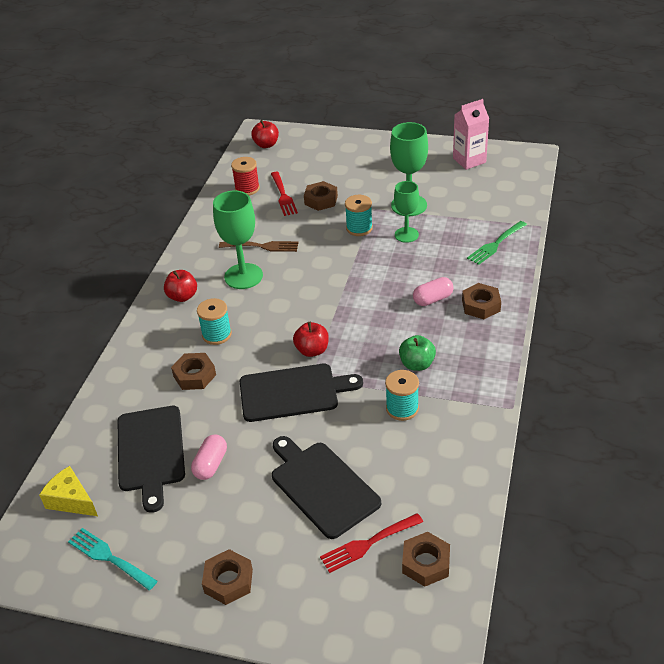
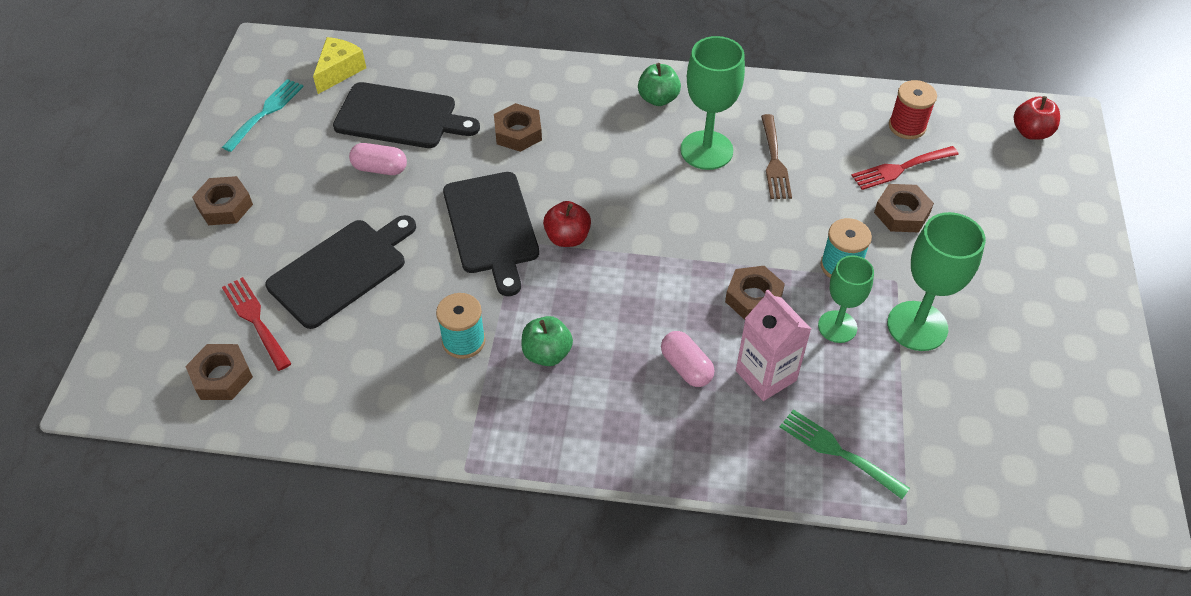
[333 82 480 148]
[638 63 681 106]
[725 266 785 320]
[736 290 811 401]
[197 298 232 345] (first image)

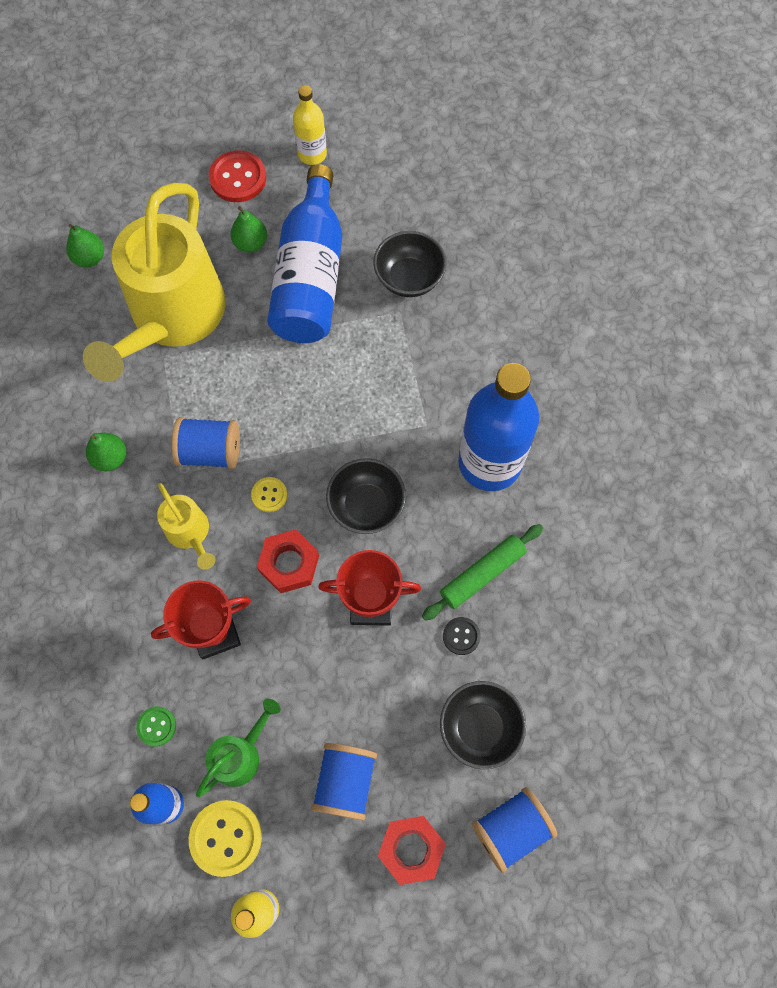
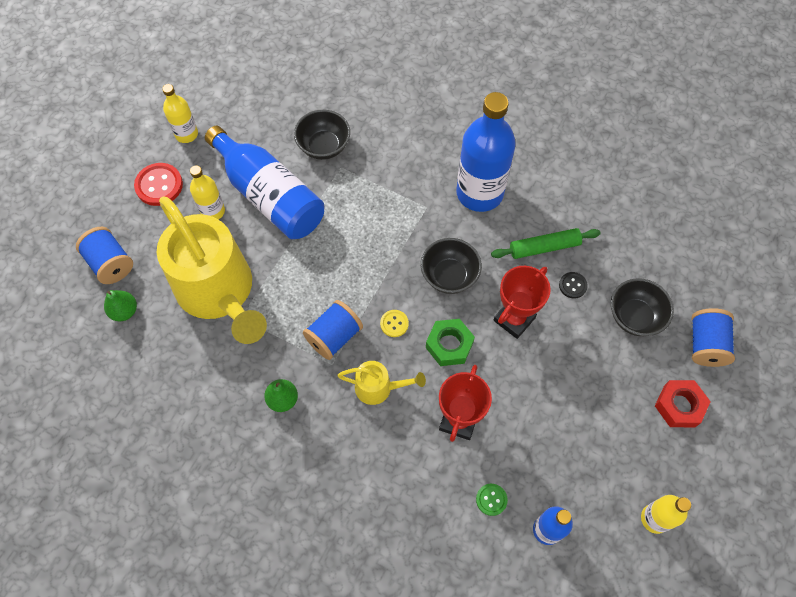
[76 227 133 284]
[190 165 225 220]
[426 319 475 366]
[491 228 601 259]
[189 800 262 877] (first image)
[196 699 281 797] (first image)

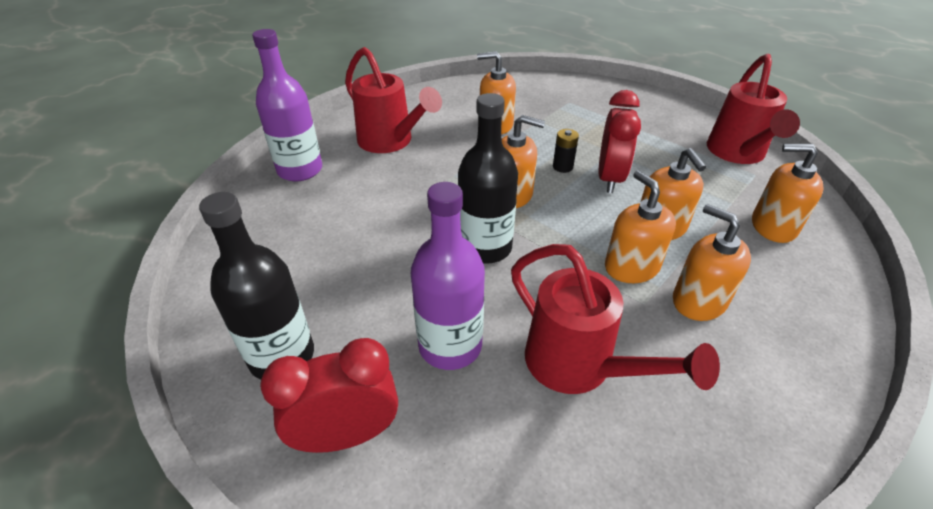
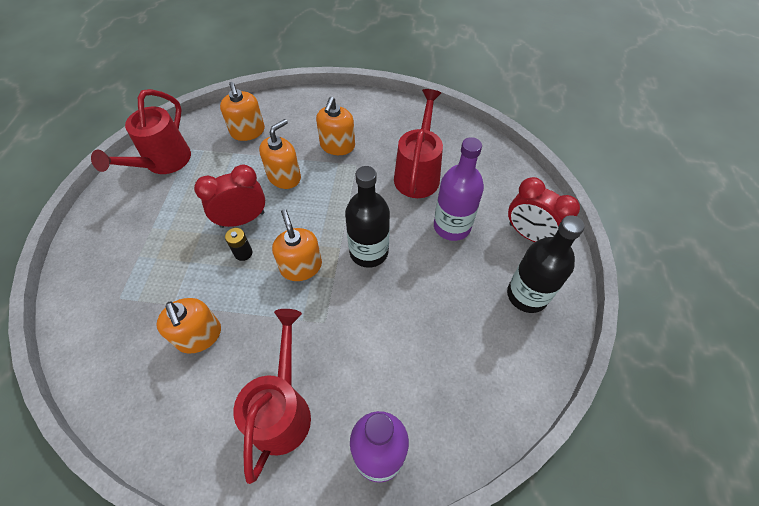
[91 89 191 174]
[605 170 676 283] (first image)

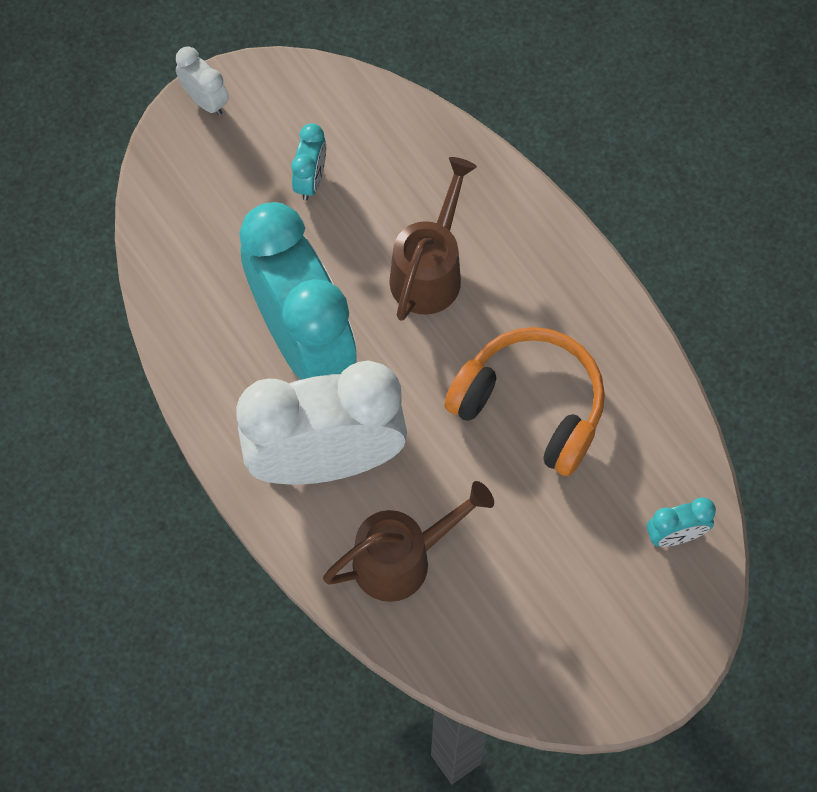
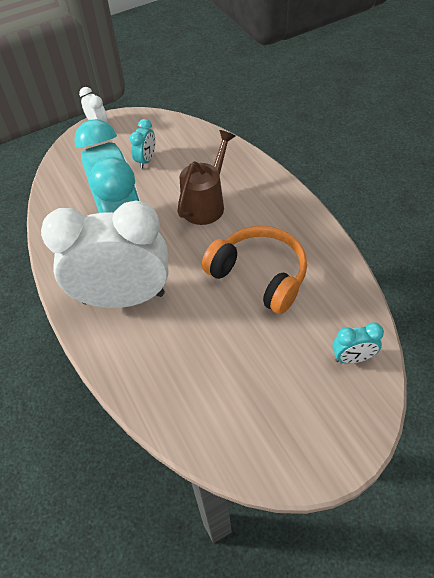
[323 481 494 602] (first image)

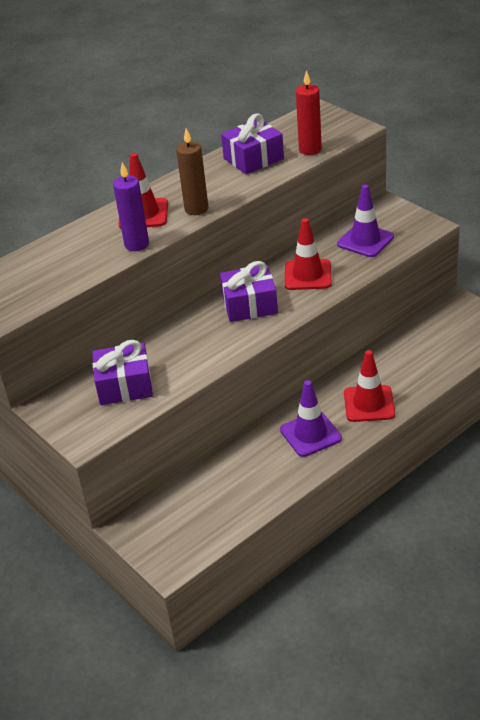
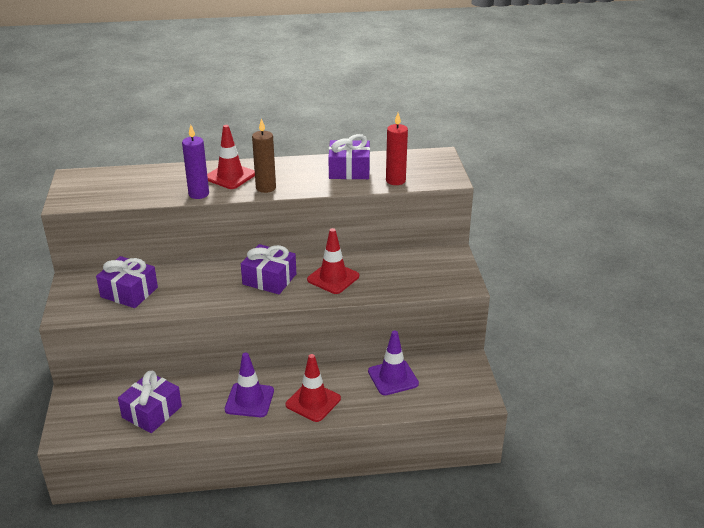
[118 371 182 433]
[368 331 419 395]

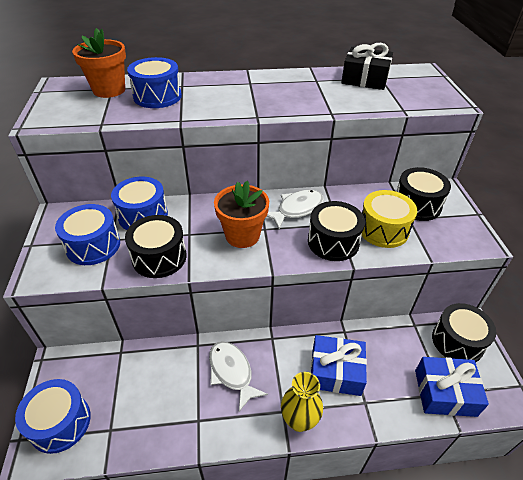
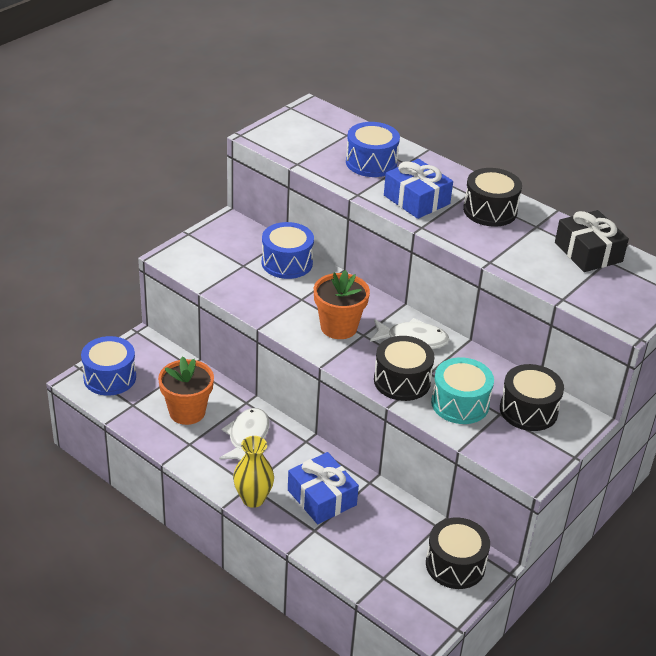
[158 356 214 425]
[384 159 453 219]
[431 357 494 424]
[463 168 522 227]
[55 204 120 265] (first image)

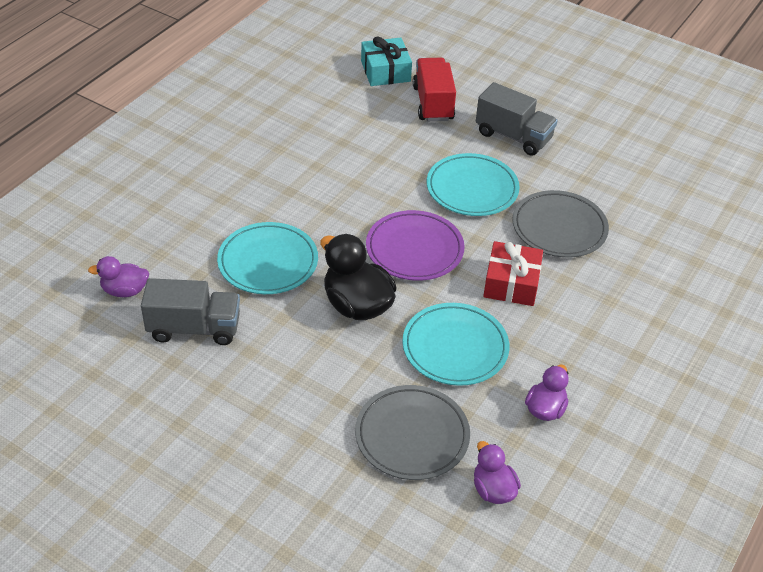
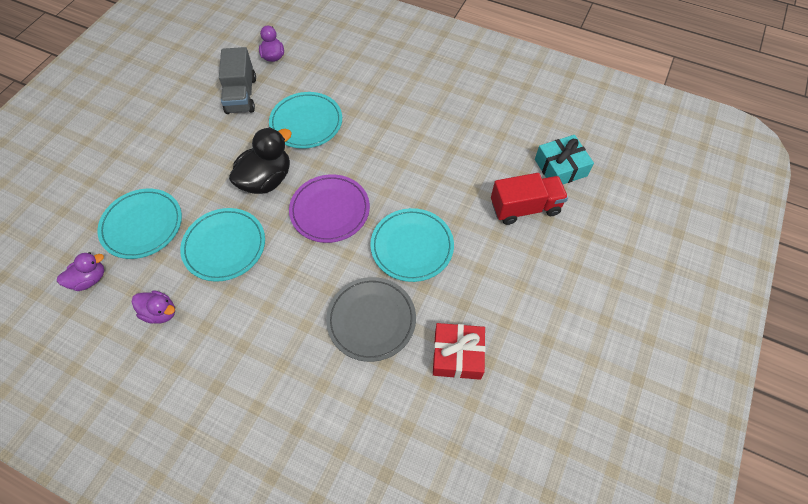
[97 189 182 259]
[433 323 486 380]
[476 82 558 156] (first image)

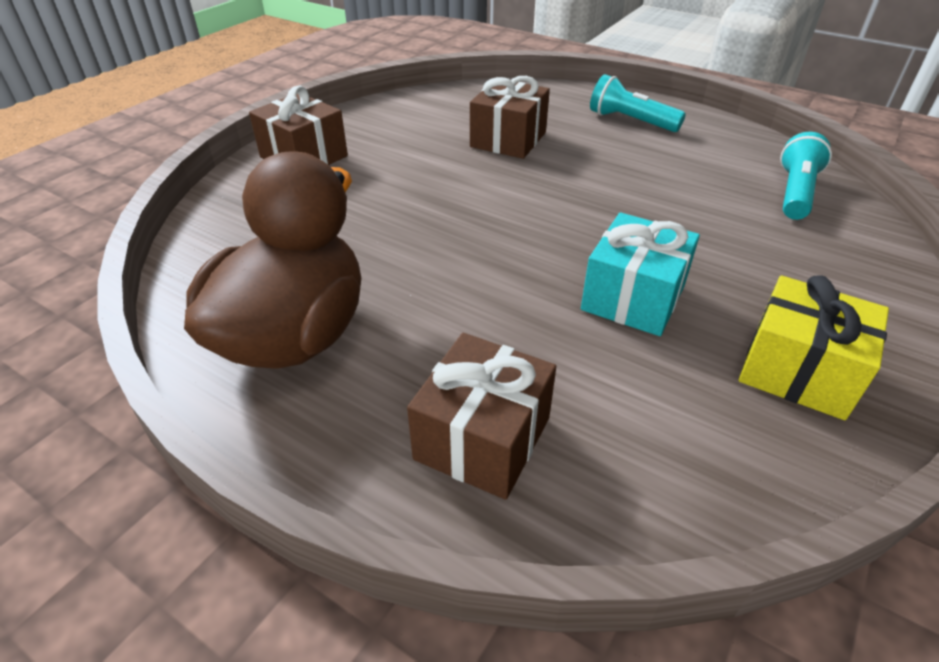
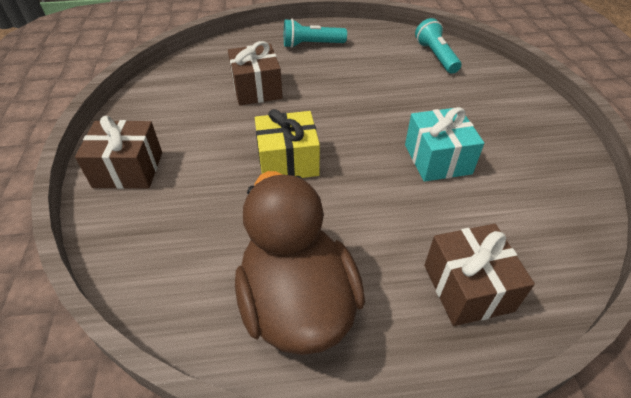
[255 109 320 178]

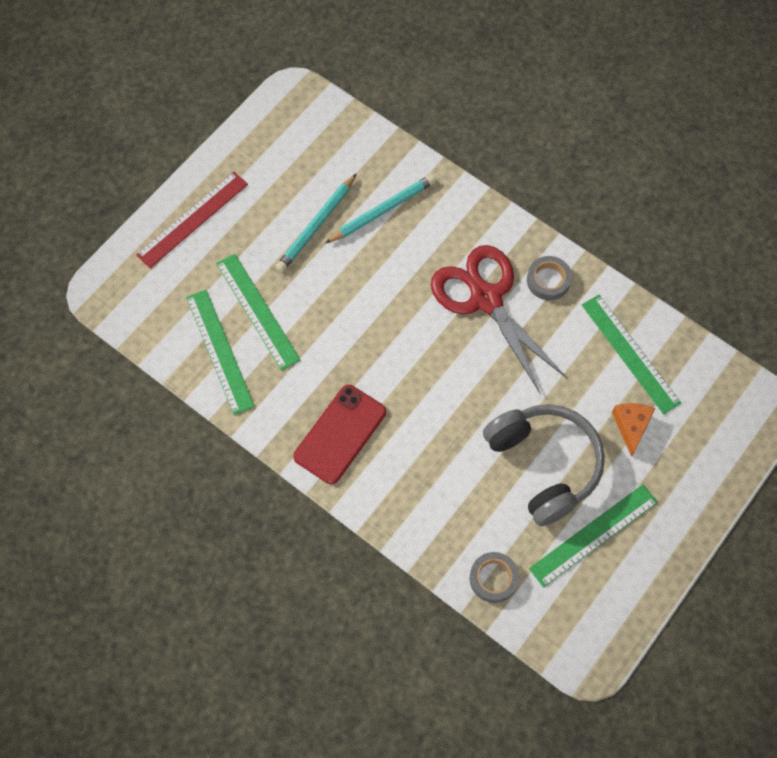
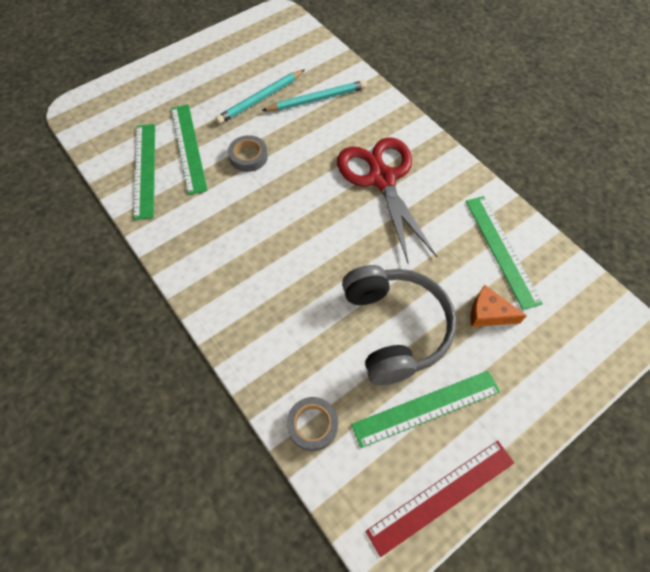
[228 135 268 172]
[365 441 514 557]
[471 285 527 327]
[293 385 386 484] (first image)

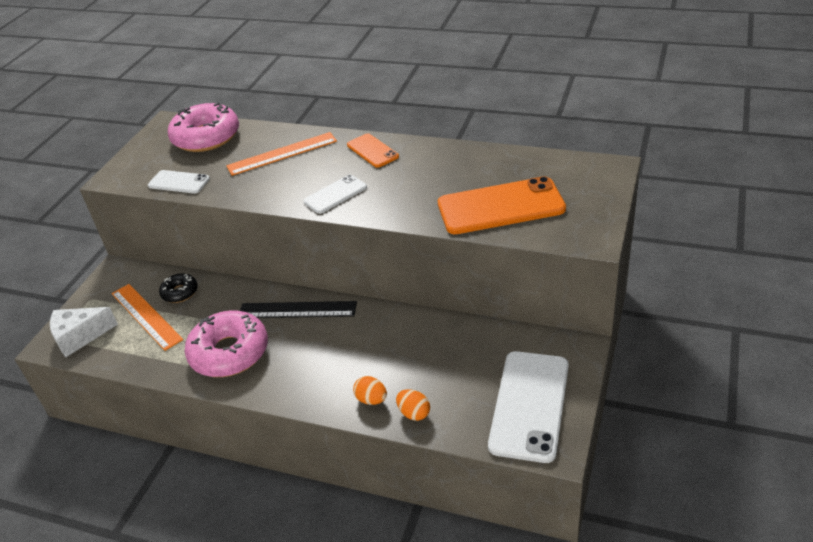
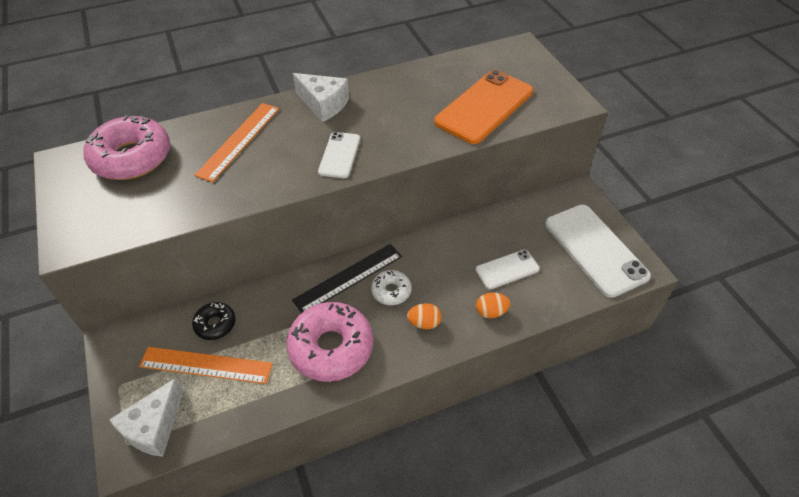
[293 73 349 122]
[371 270 411 305]
[407 303 441 329]
[476 250 540 289]

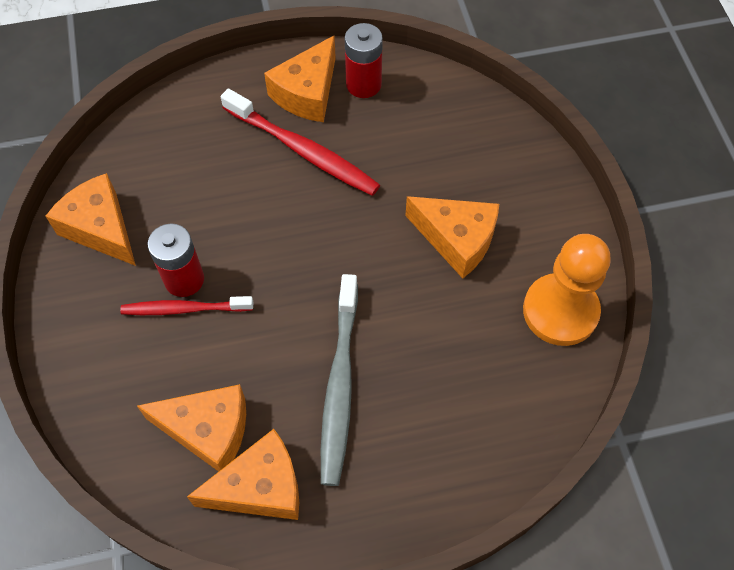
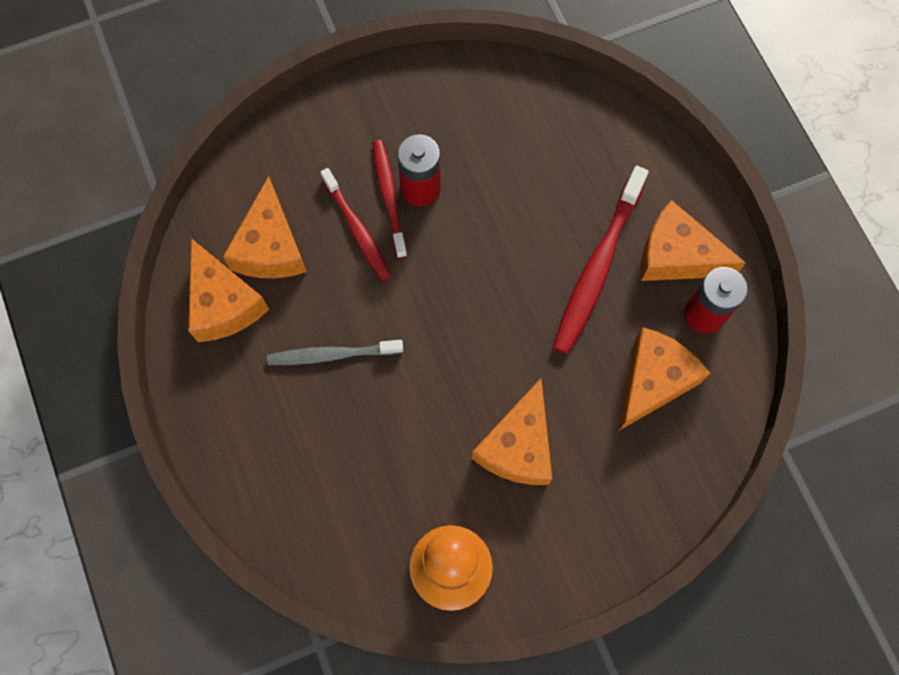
[267 340 403 365]
[320 168 391 281]
[618 327 711 431]

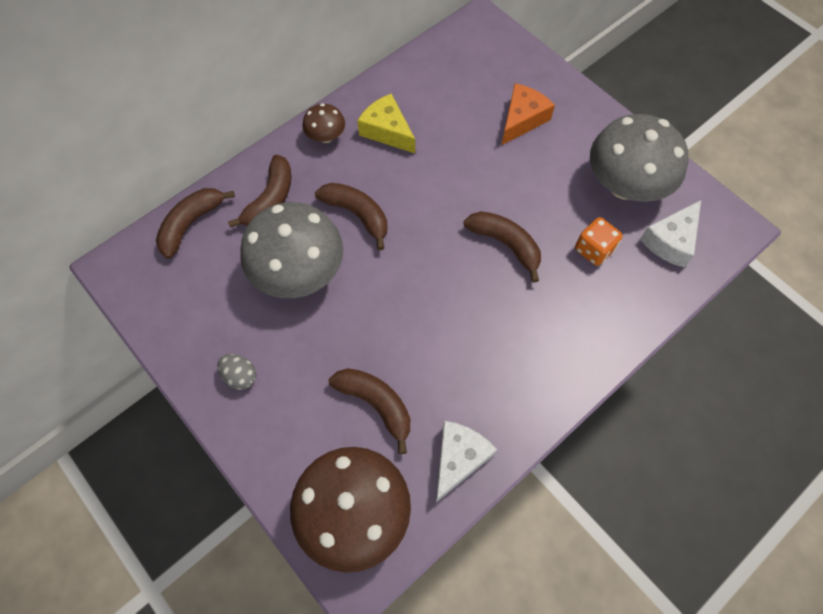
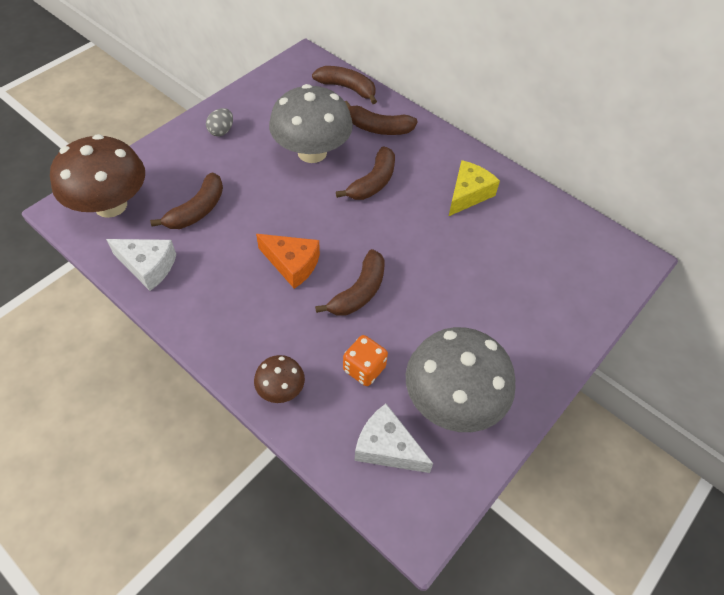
[254 355 305 403]
[256 234 320 289]

